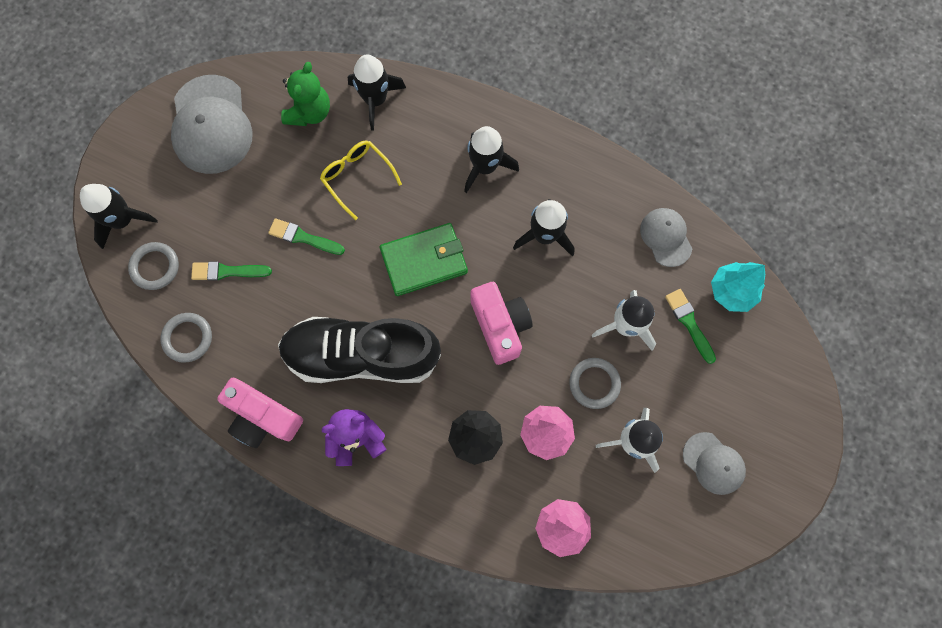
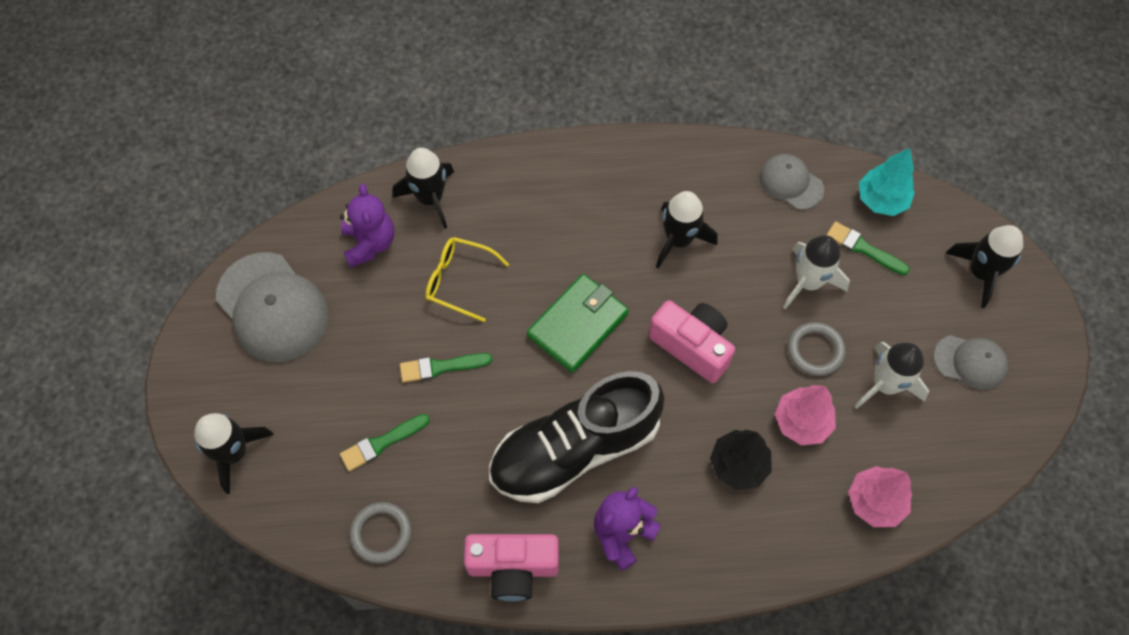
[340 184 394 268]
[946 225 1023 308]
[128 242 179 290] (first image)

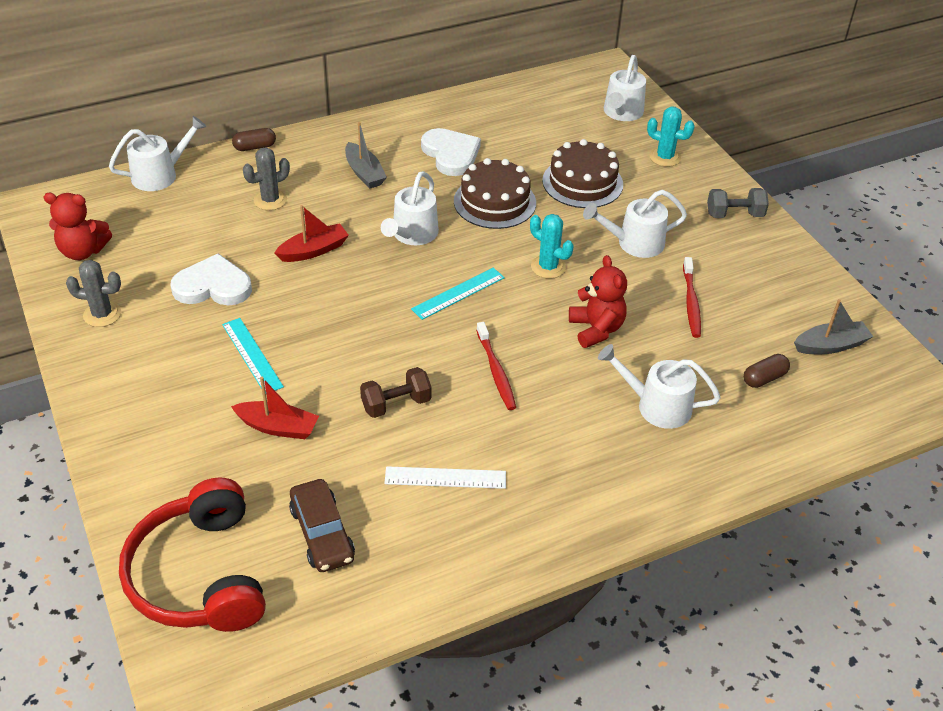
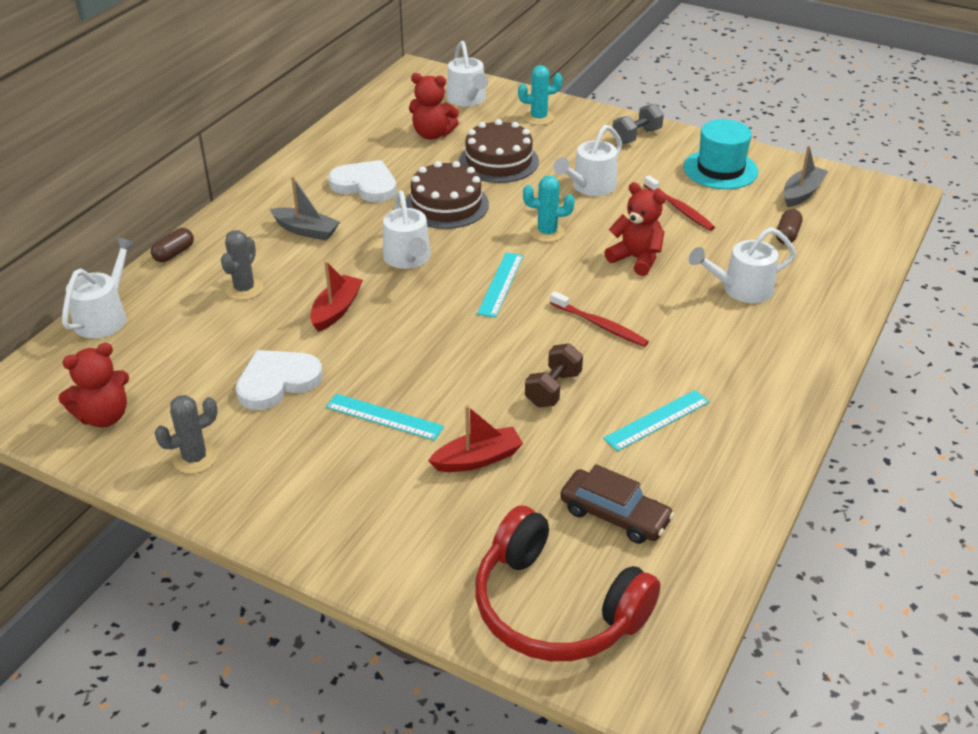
[409 73 459 140]
[603 390 709 451]
[683 119 758 189]

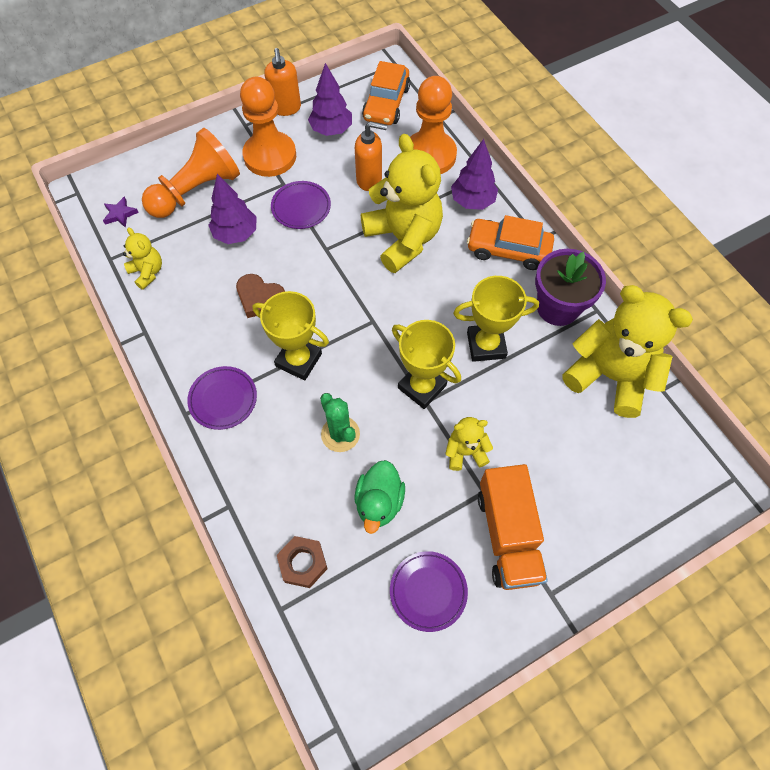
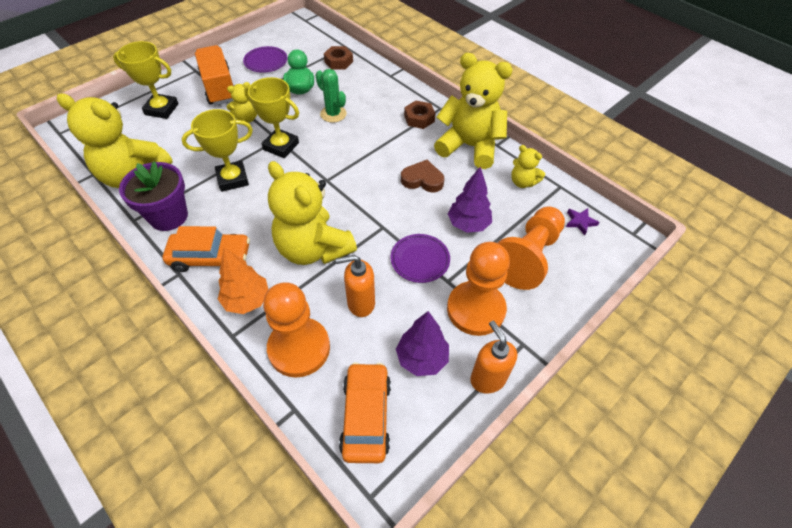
[113 41 179 119]
[218 247 268 314]
[404 101 436 129]
[434 53 513 169]

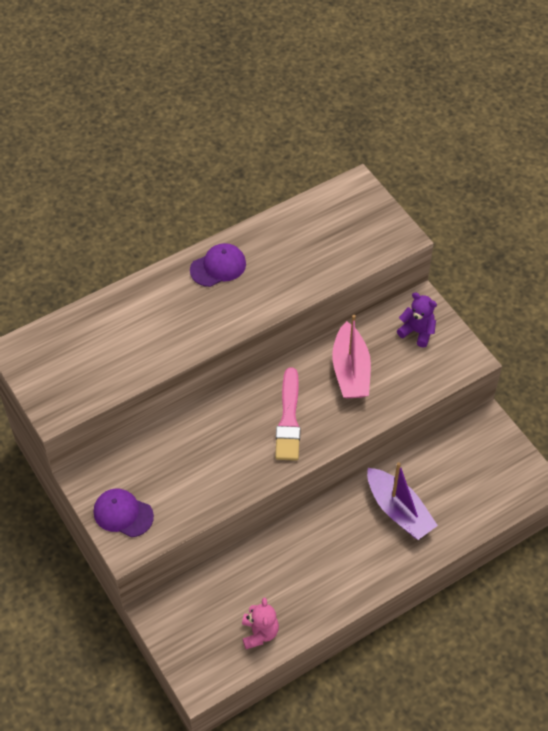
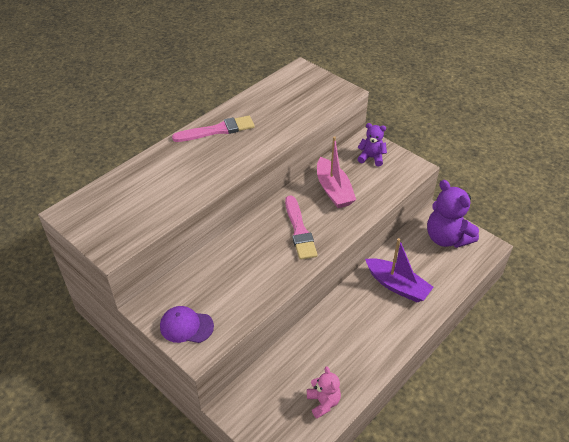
[172 116 255 142]
[427 180 479 248]

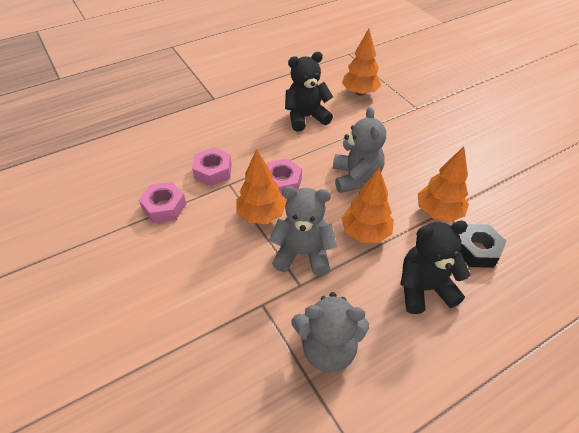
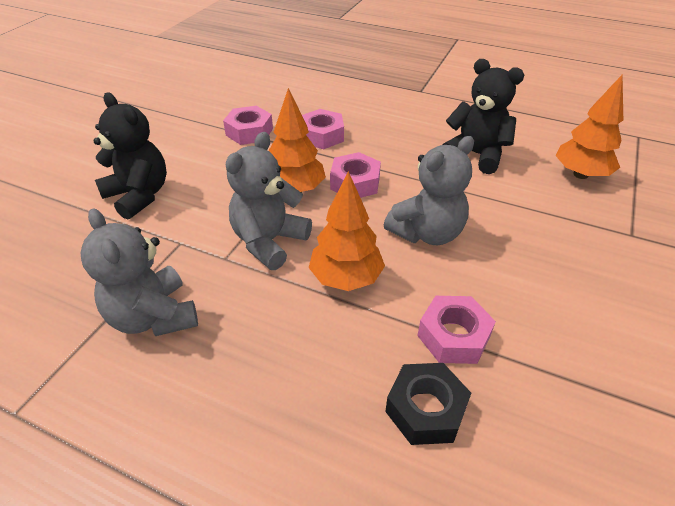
[94 93 167 220]
[226 132 312 270]
[417 296 496 364]

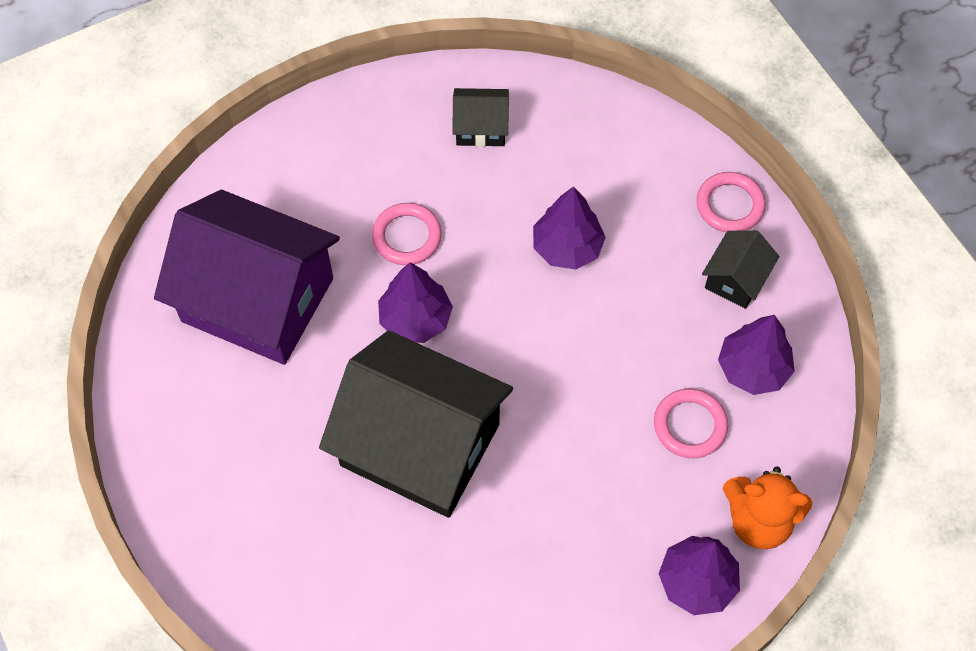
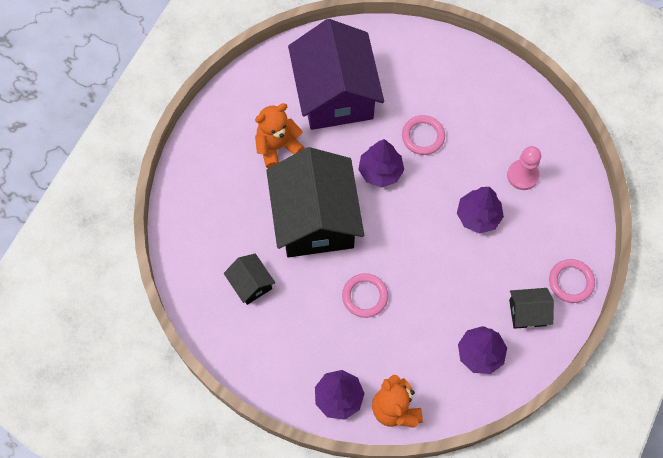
[224 254 275 305]
[255 103 305 168]
[342 273 388 318]
[507 146 541 190]

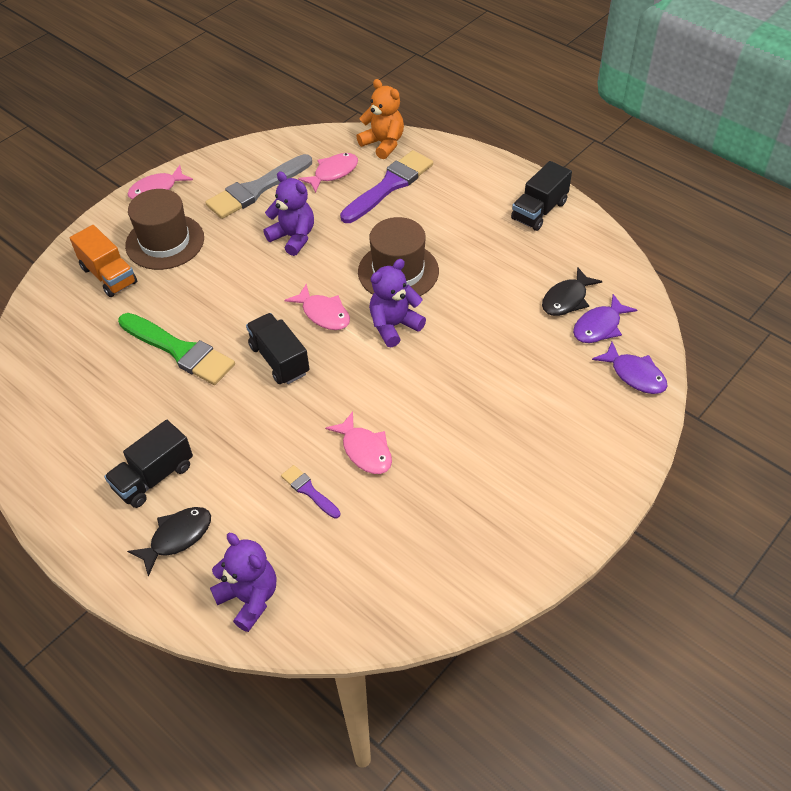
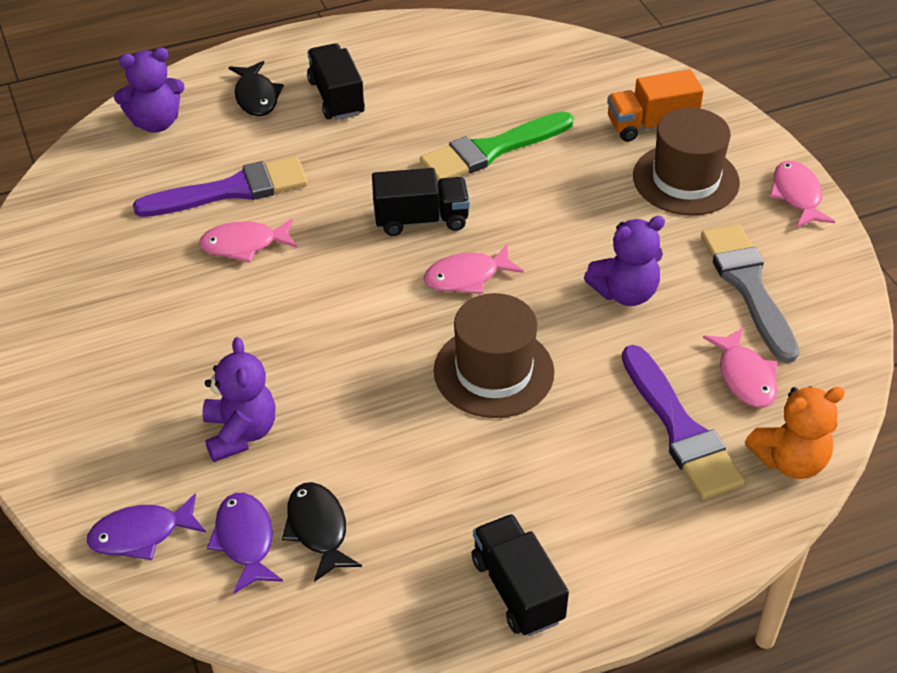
[133 157 308 217]
[202 337 276 462]

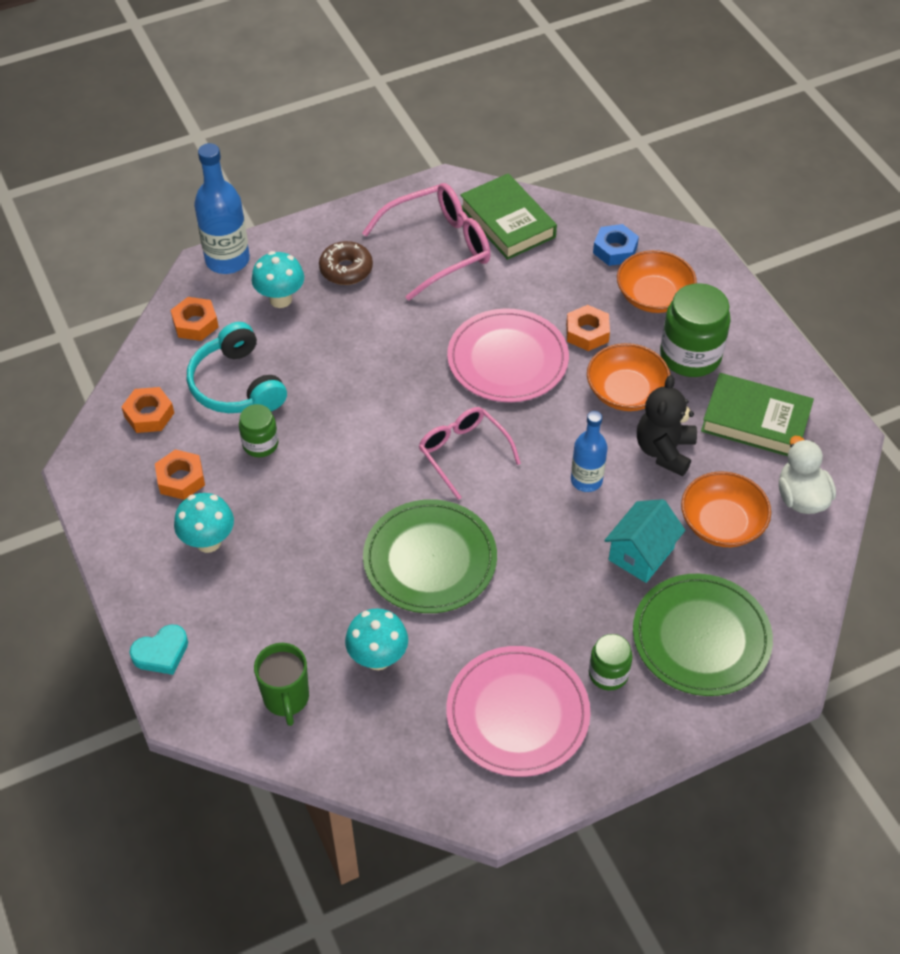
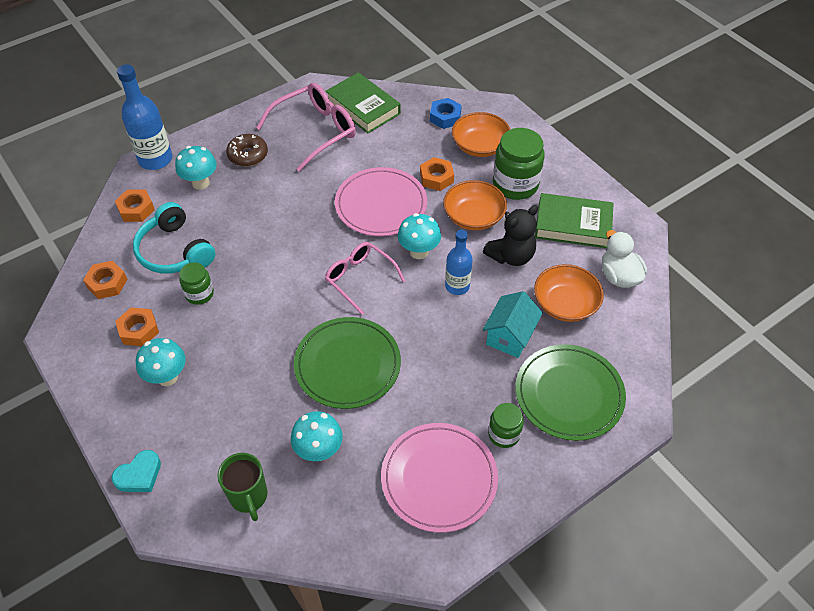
[398 213 441 259]
[483 205 538 266]

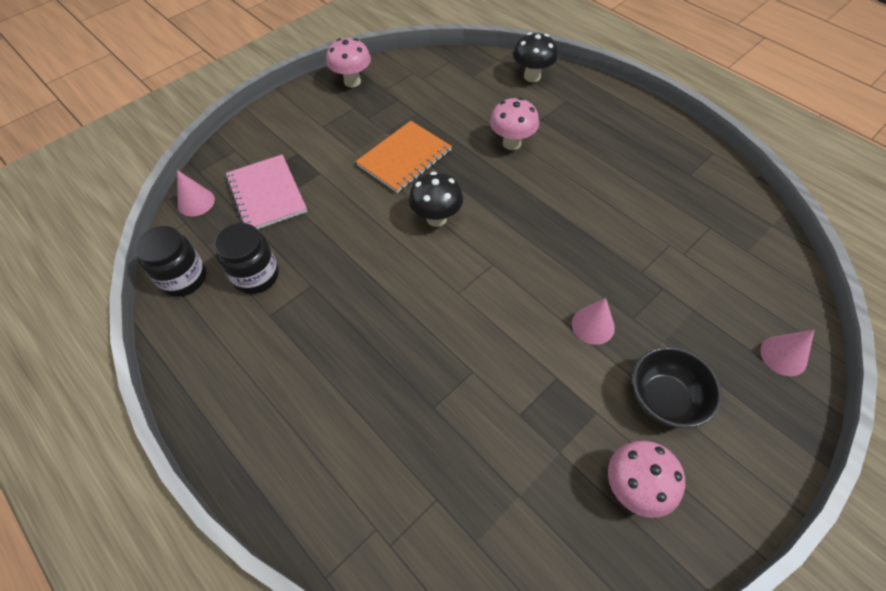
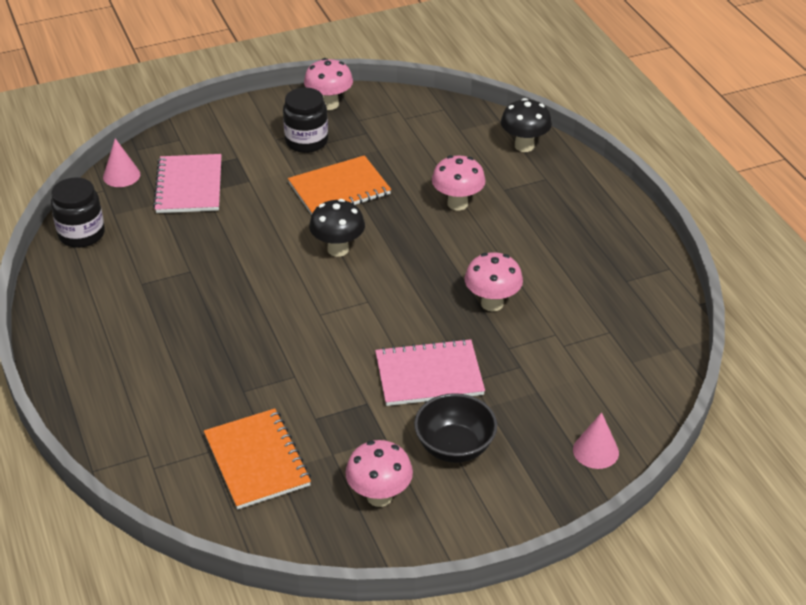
[204 408 311 509]
[283 87 328 153]
[375 339 485 406]
[465 252 523 311]

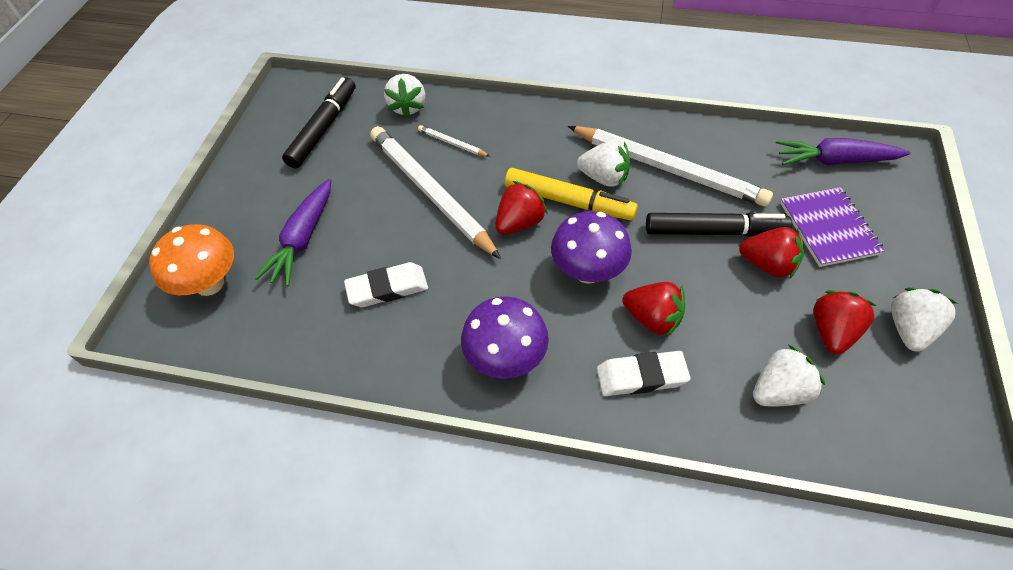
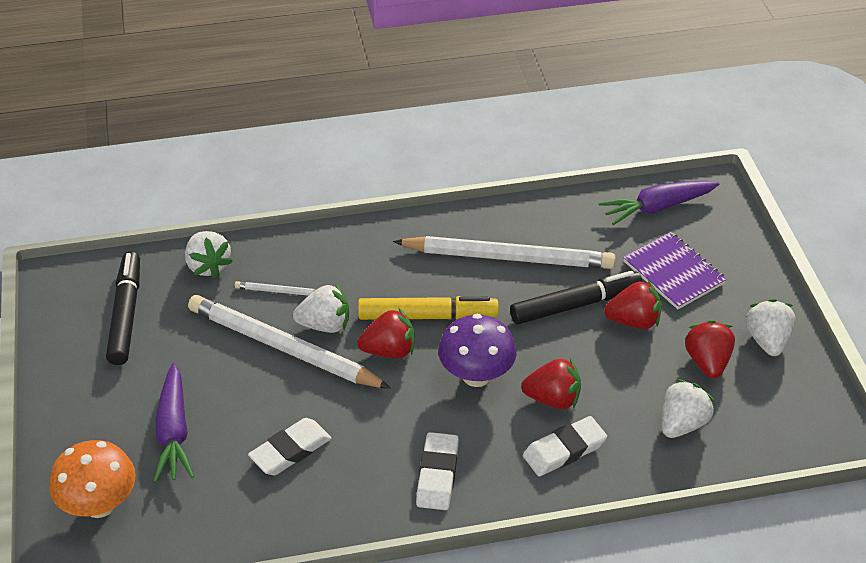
[293 284 349 333]
[357 308 414 358]
[416 432 459 510]

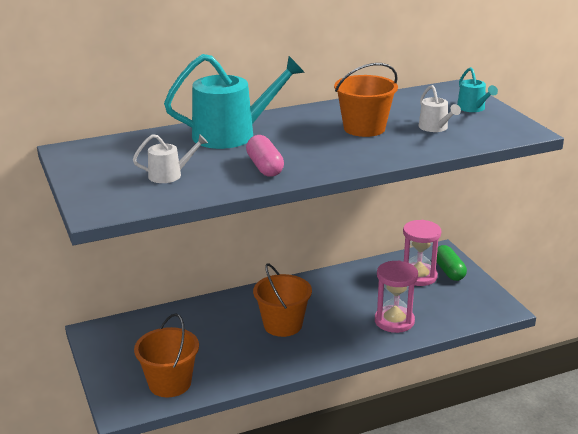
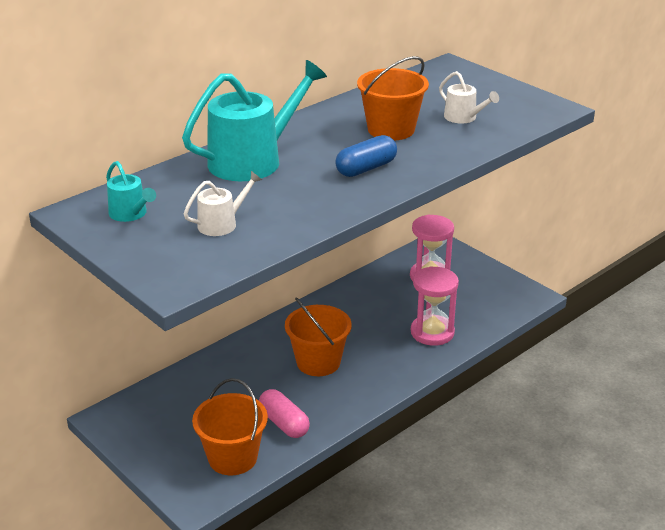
[106 161 156 222]
[259 389 310 438]
[335 135 397 177]
[436 245 467 281] (first image)

